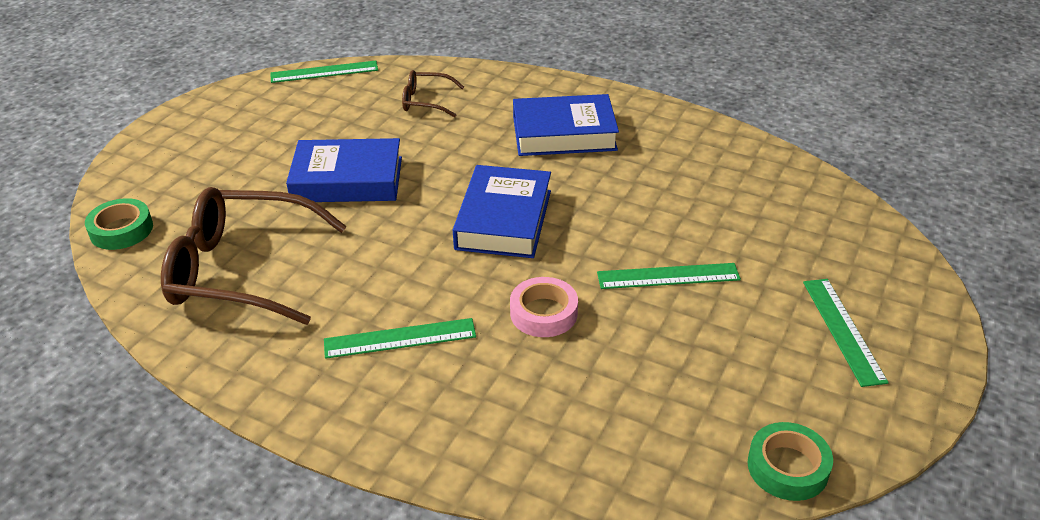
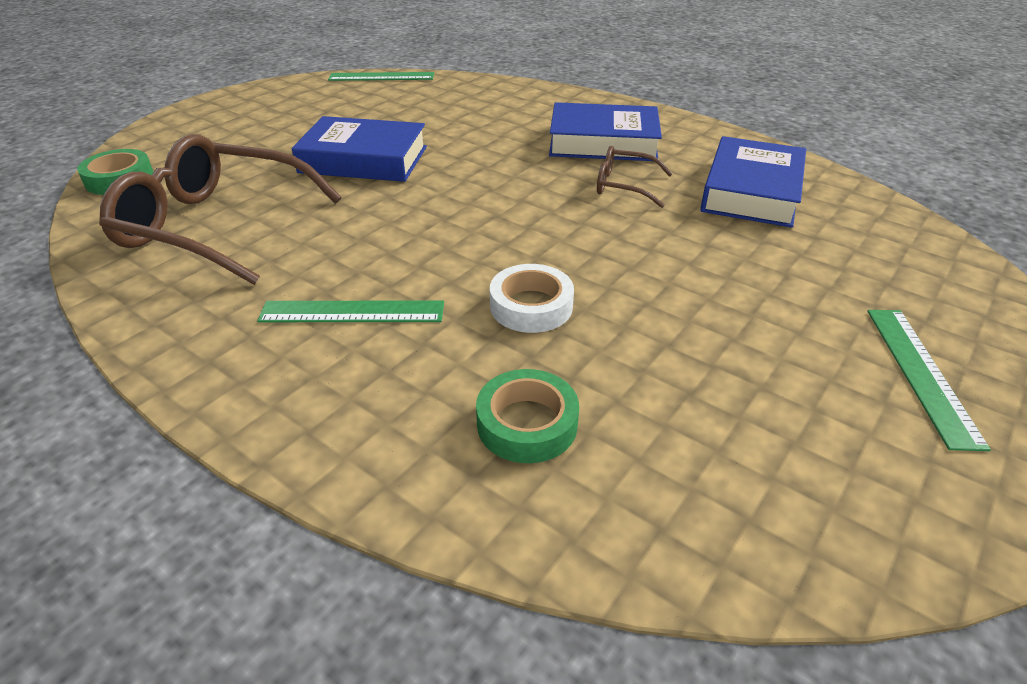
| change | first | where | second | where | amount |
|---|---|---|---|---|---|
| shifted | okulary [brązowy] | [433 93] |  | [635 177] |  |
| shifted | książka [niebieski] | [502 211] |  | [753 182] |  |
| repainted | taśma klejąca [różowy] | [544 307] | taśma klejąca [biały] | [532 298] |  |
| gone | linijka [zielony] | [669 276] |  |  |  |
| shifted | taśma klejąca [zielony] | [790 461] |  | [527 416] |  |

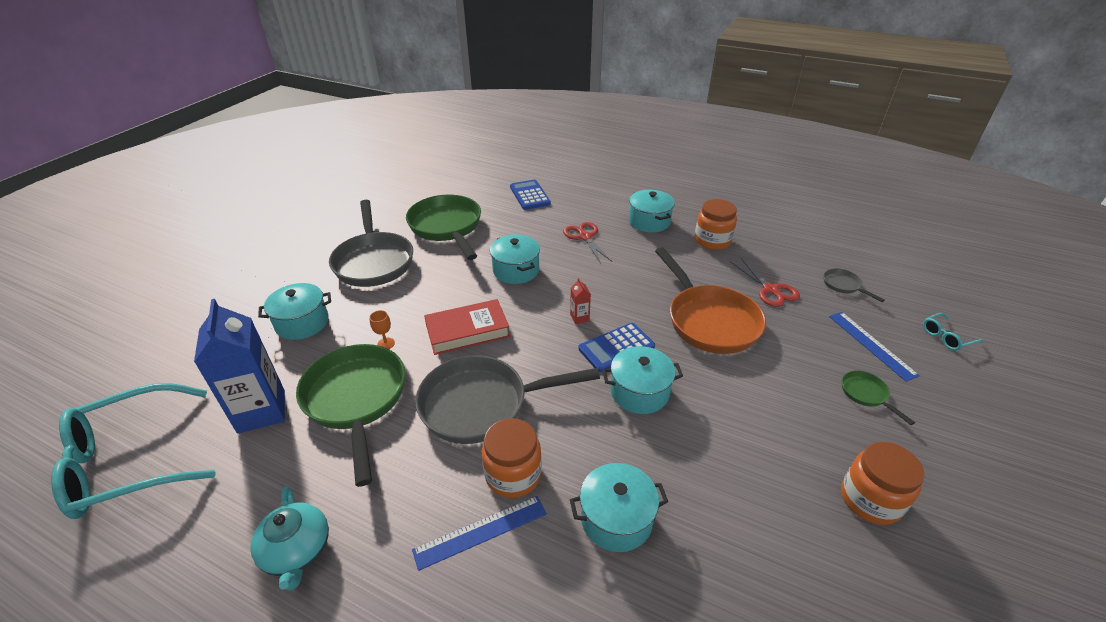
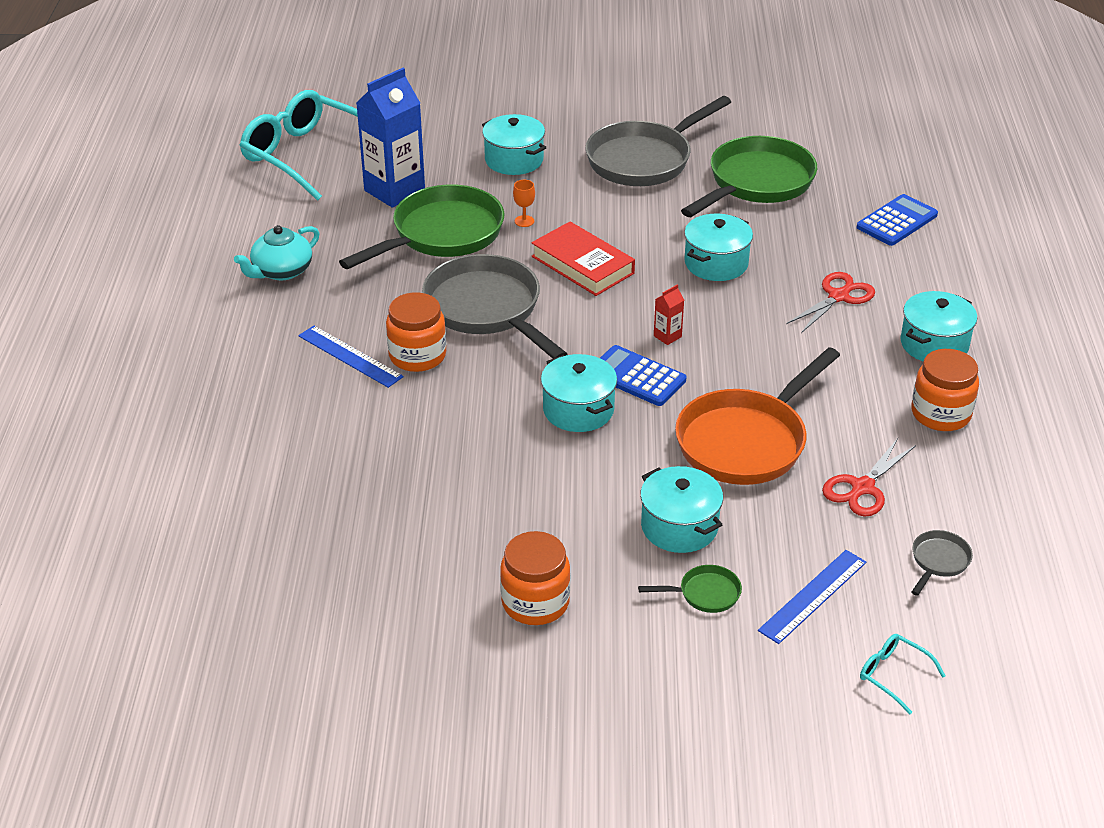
| change | first | where | second | where | amount |
|---|---|---|---|---|---|
| shifted | garnek [turkusowy] | [619 507] |  | [681 509] |  |
| rotated | patelnia [zielony] | [878 397] |  | [690 589] | 45 degrees clockwise |

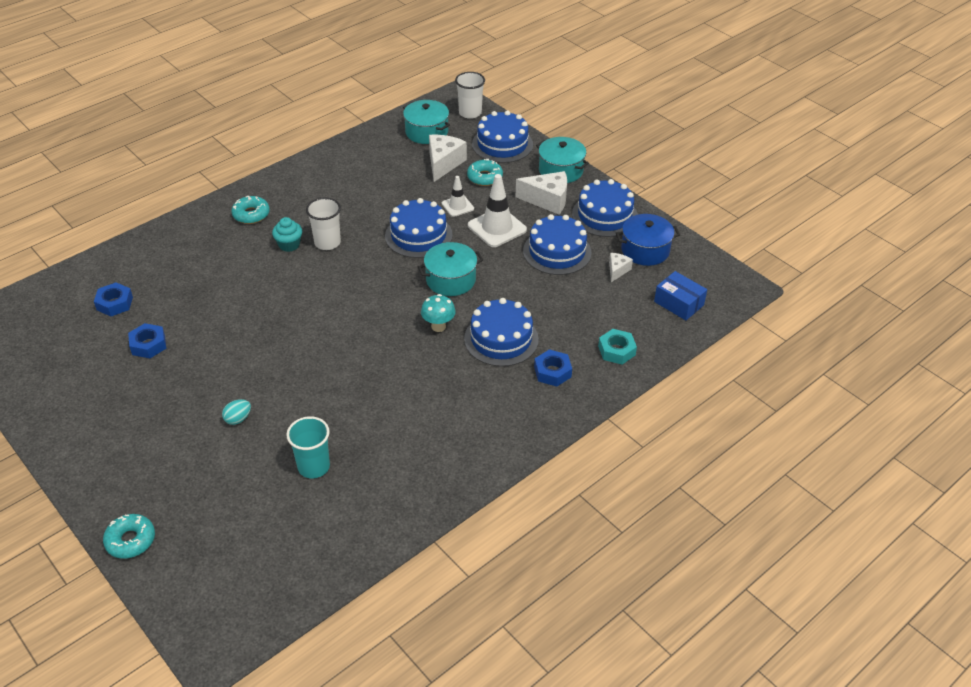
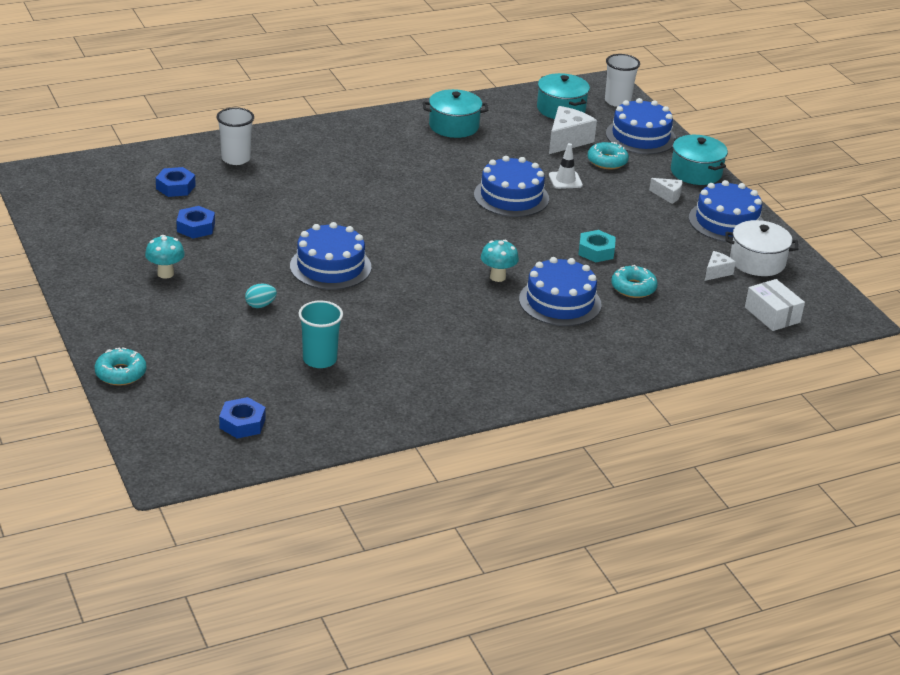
| change | first | where | second | where | amount |
|---|---|---|---|---|---|
| shifted | donut [turkusowy] | [250 210] |  | [634 281] |  |
| gone | muffinka [turkusowy] | [287 234] |  |  |  |
| shifted | szklanka [biały] | [323 224] |  | [235 136] |  |
| shifted | garnek [turkusowy] | [450 269] |  | [455 113] |  |
| gone | pachołek [biały] | [497 210] |  |  |  |
| scaled | ser [biały] | [541 192] |  | [666 191] | x0.54 |
| shifted | tort [niebieski] | [557 244] |  | [330 256] |  |
| shifted | nakrętka [niebieski] | [553 367] |  | [242 418] |  |
| shifted | nakrętka [turkusowy] | [617 347] |  | [597 246] |  |
| repainted | garnek [niebieski] | [648 240] | garnek [biały] | [761 248] |  |
| repainted | pudełko [niebieski] | [680 295] | pudełko [biały] | [775 305] |  |
| new |  |  | grzyb [turkusowy] | [165 256] |  |

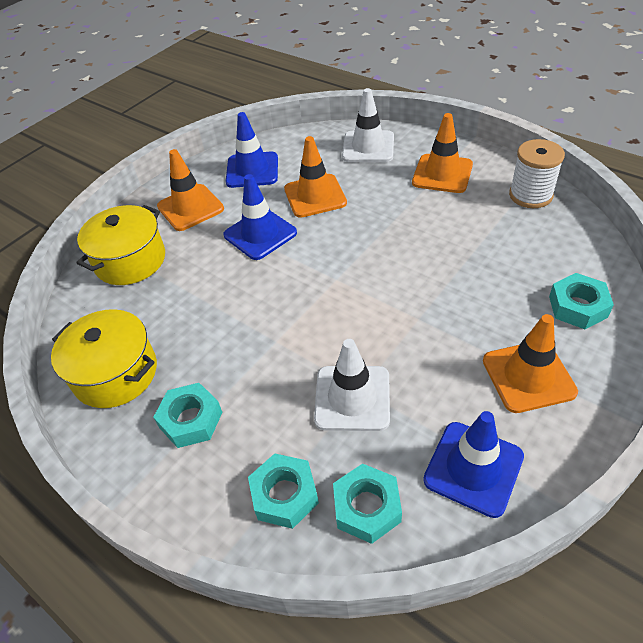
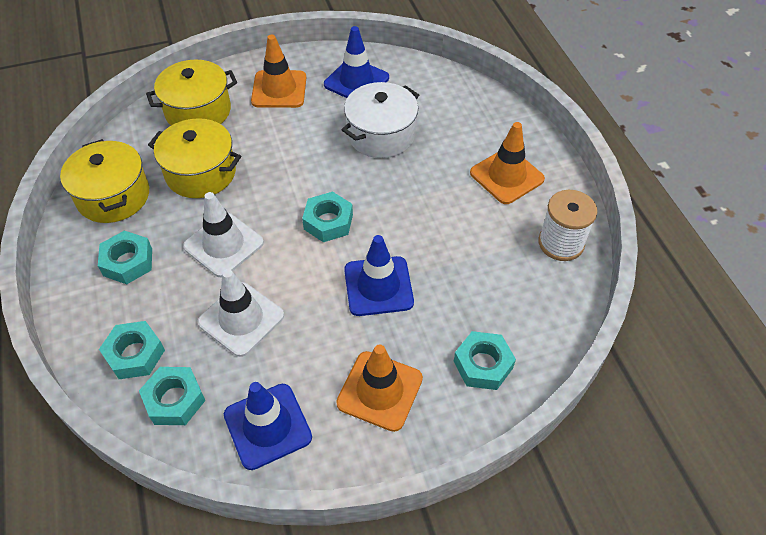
| change | first | where | second | where | amount |
|---|---|---|---|---|---|
| shifted | pachołek [niebieski] | [260 217] |  | [379 275] |  |
| swapped | pachołek [pomarańczowy] | [315 177] | garnek [biały] | [380 120] |  |
| shifted | pachołek [biały] | [368 125] |  | [223 235] |  |
| new |  |  | garnek [żółty] | [194 158] |  |
| new |  |  | nakrętka [turkusowy] | [327 217] |  |

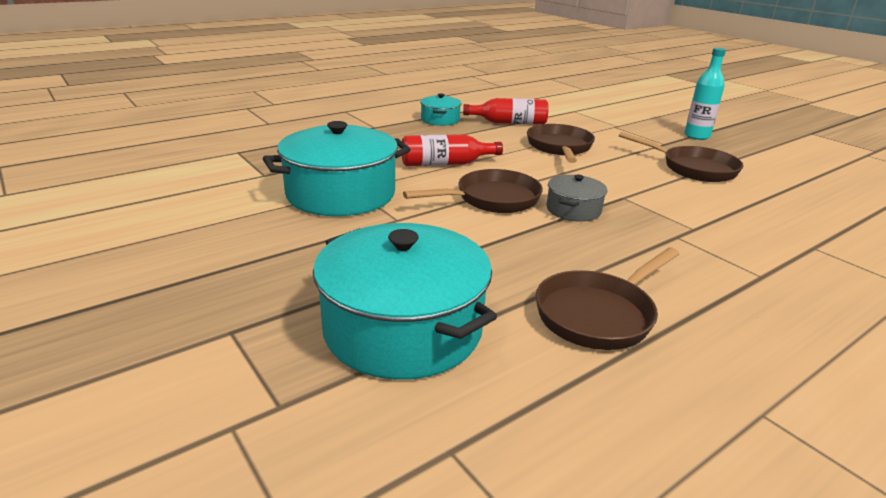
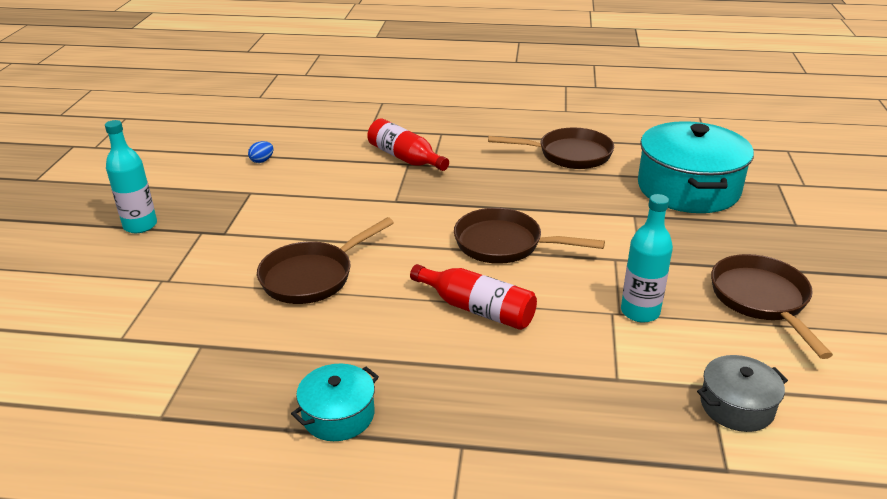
| change | first | where | second | where | amount |
|---|---|---|---|---|---|
| swapped | garnek [turkusowy] | [337 168] | butelka [turkusowy] | [647 258] |  |
| shifted | butelka [czerwony] | [505 111] |  | [408 144] |  |
| shifted | garnek [szary] | [577 198] |  | [742 393] |  |
| shifted | patelnia [brązowy] | [681 157] |  | [772 306] |  |
| new |  |  | jajko [niebieski] | [261 152] |  |

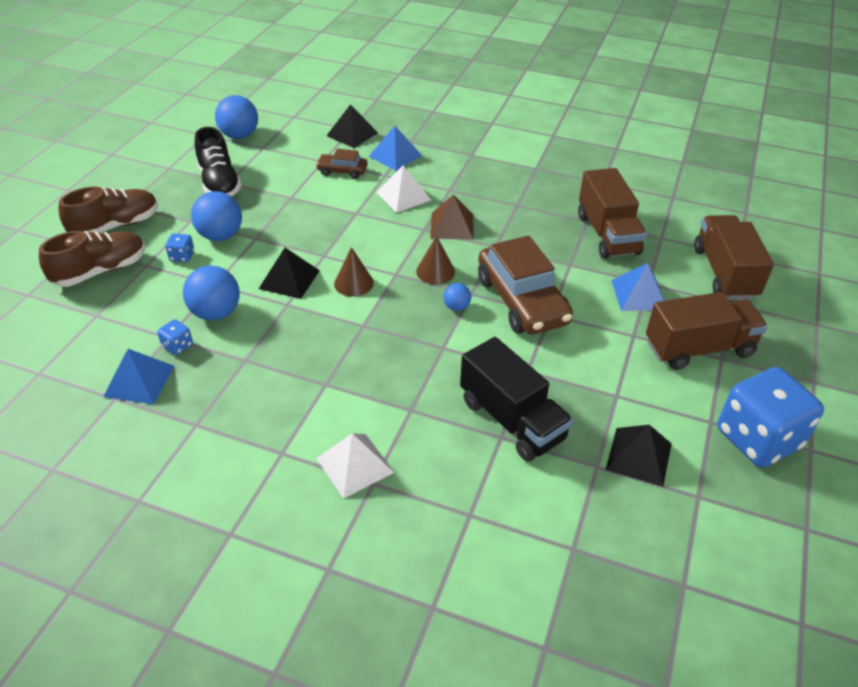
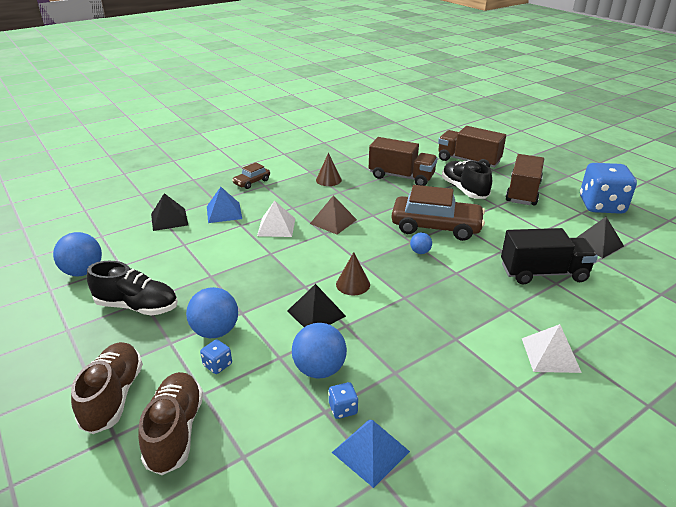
| change | first | where | second | where | amount |
|---|---|---|---|---|---|
| shifted | samochód [brązowy] | [342 164] |  | [251 175] |  |
| shifted | stożek [brązowy] | [435 260] |  | [329 169] |  |
| swapped | piramida [niebieski] | [637 287] | but [czarny] | [467 179] |  |

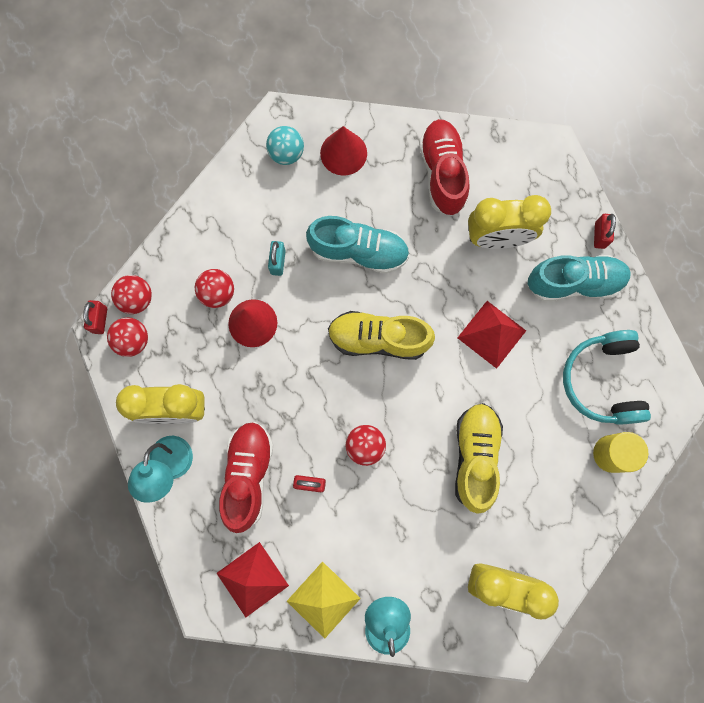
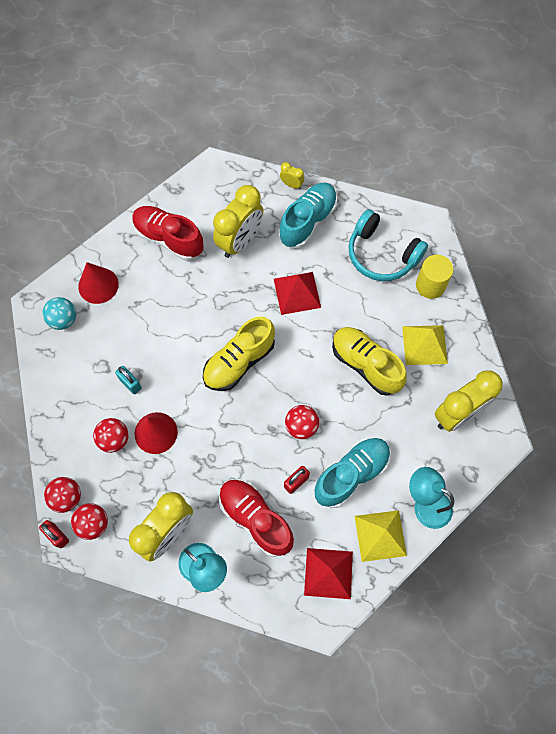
| change | first | where | second | where | amount |
|---|---|---|---|---|---|
| shifted | but [turkusowy] | [357 245] |  | [352 472] |  |
| swapped | kłódka [czerwony] | [605 231] | budzik [żółty] | [292 175] |  |
| new |  |  | piramida [żółty] | [425 345] |  |

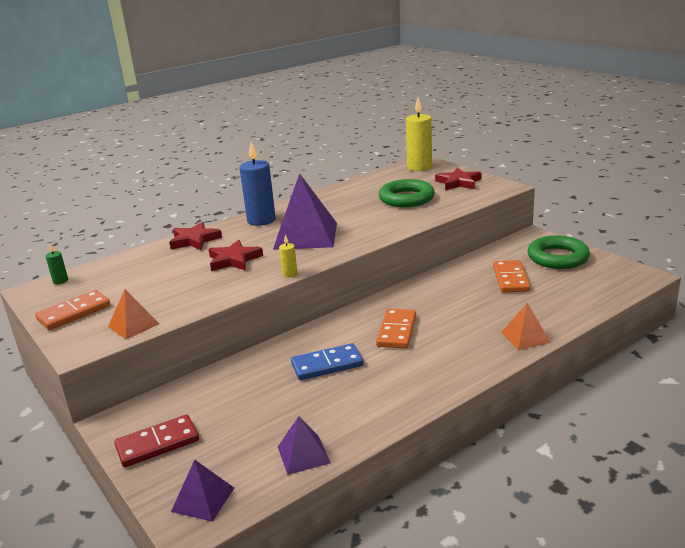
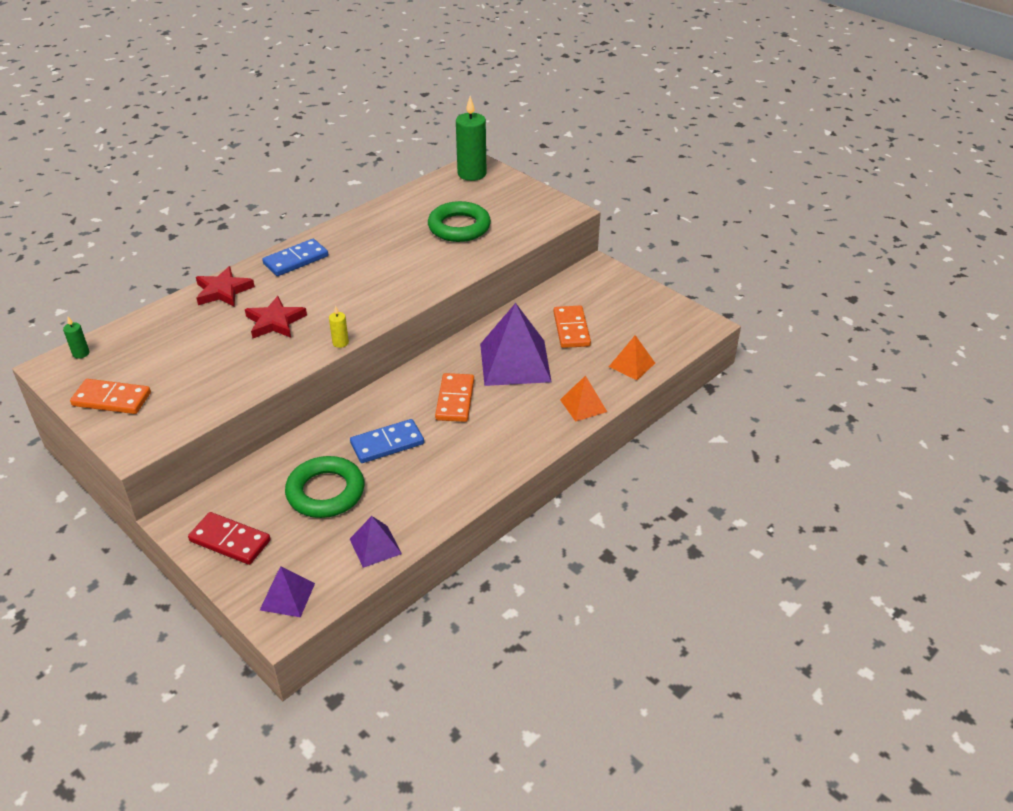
| change | first | where | second | where | amount |
|---|---|---|---|---|---|
| rotated | kostka domina [pomarańczowy] | [72 310] |  | [110 396] | 60 degrees clockwise |
| shifted | piramida [pomarańczowy] | [133 314] |  | [632 357] |  |
| rotated | kostka domina [czerwony] | [156 441] |  | [229 538] | 60 degrees clockwise |
| swapped | świeca [niebieski] | [258 183] | kostka domina [niebieski] | [295 257] |  |
| shifted | piramida [fioletowy] | [305 211] |  | [516 344] |  |
| repainted | świeca [żółty] | [419 134] | świeca [zielony] | [471 138] |  |
| gone | gwiazda [czerwony] | [458 179] |  |  |  |
| shifted | pierścień [zielony] | [559 252] |  | [325 487] |  |

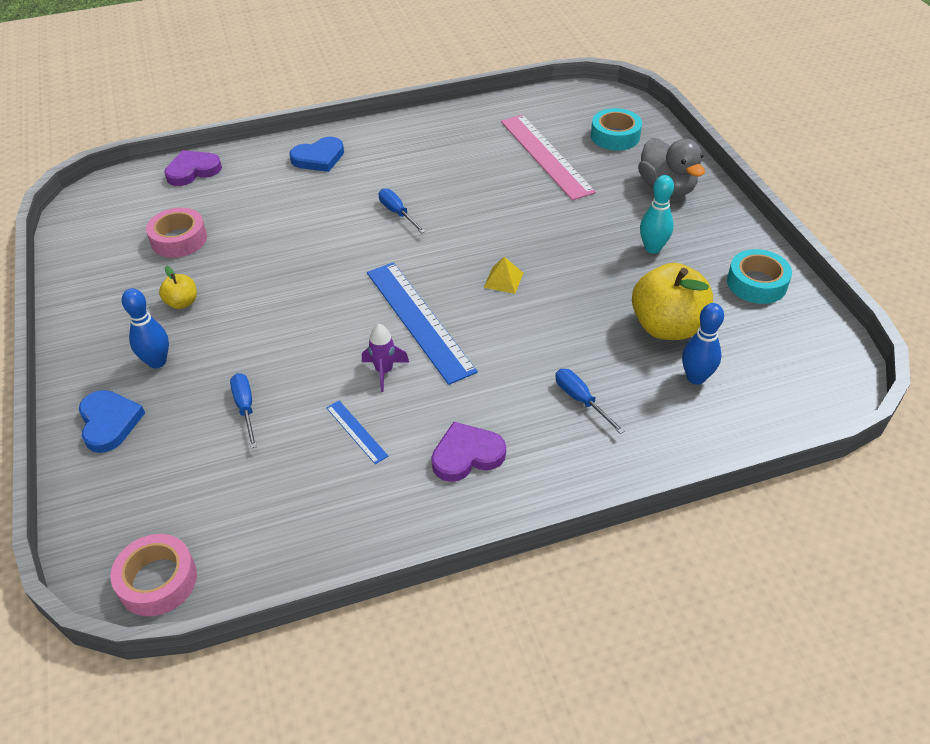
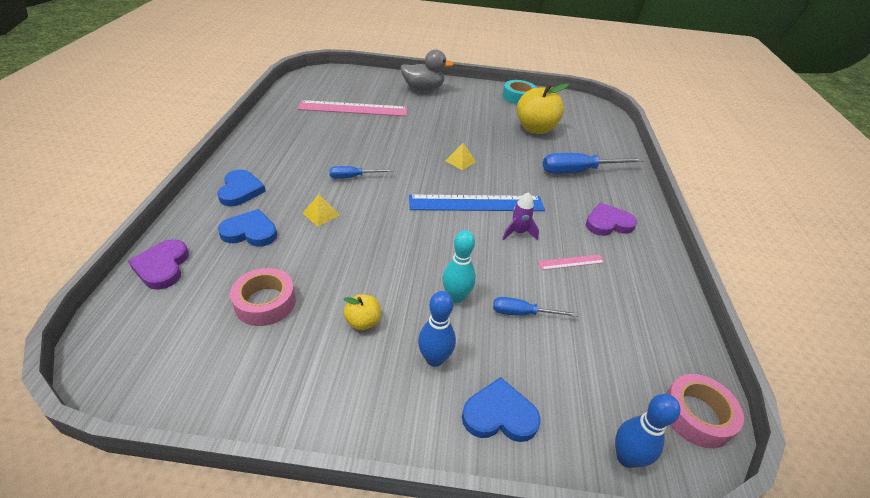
| change | first | where | second | where | amount |
|---|---|---|---|---|---|
| repainted | linijka [niebieski] | [357 432] | linijka [różowy] | [571 262] |  |
| rotated | serce [fioletowy] | [468 452] |  | [611 219] | 75 degrees clockwise |
| scaled | śrubokręt [niebieski] | [590 401] |  | [593 163] | x1.80 |
| gone | taśma klejąca [turkusowy] | [616 129] |  |  |  |
| shifted | kręgiel [turkusowy] | [657 214] |  | [459 266] |  |
| shifted | kręgiel [niebieski] | [703 344] |  | [647 431] |  |
| new |  |  | serce [niebieski] | [247 228] |  |
| new |  |  | piramida [żółty] | [321 210] |  |

